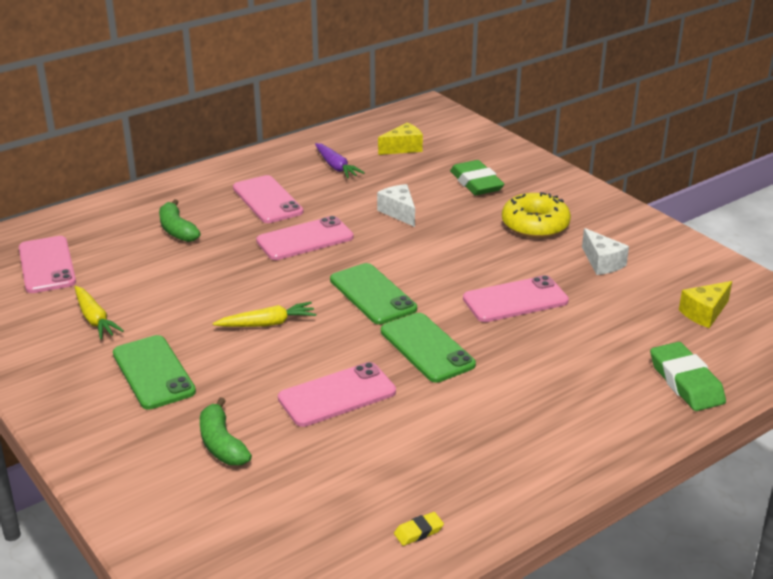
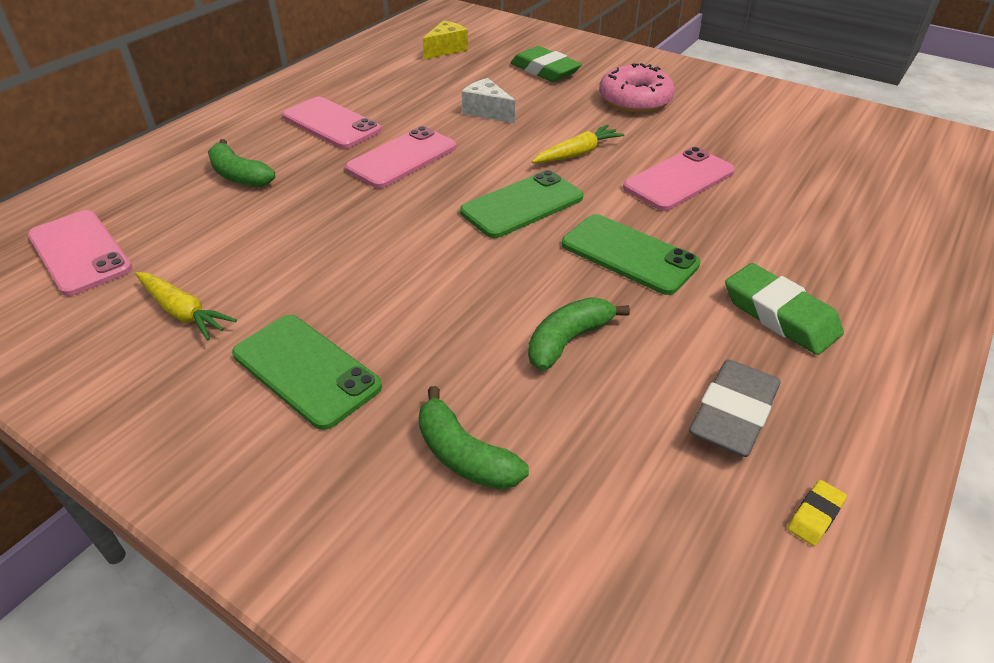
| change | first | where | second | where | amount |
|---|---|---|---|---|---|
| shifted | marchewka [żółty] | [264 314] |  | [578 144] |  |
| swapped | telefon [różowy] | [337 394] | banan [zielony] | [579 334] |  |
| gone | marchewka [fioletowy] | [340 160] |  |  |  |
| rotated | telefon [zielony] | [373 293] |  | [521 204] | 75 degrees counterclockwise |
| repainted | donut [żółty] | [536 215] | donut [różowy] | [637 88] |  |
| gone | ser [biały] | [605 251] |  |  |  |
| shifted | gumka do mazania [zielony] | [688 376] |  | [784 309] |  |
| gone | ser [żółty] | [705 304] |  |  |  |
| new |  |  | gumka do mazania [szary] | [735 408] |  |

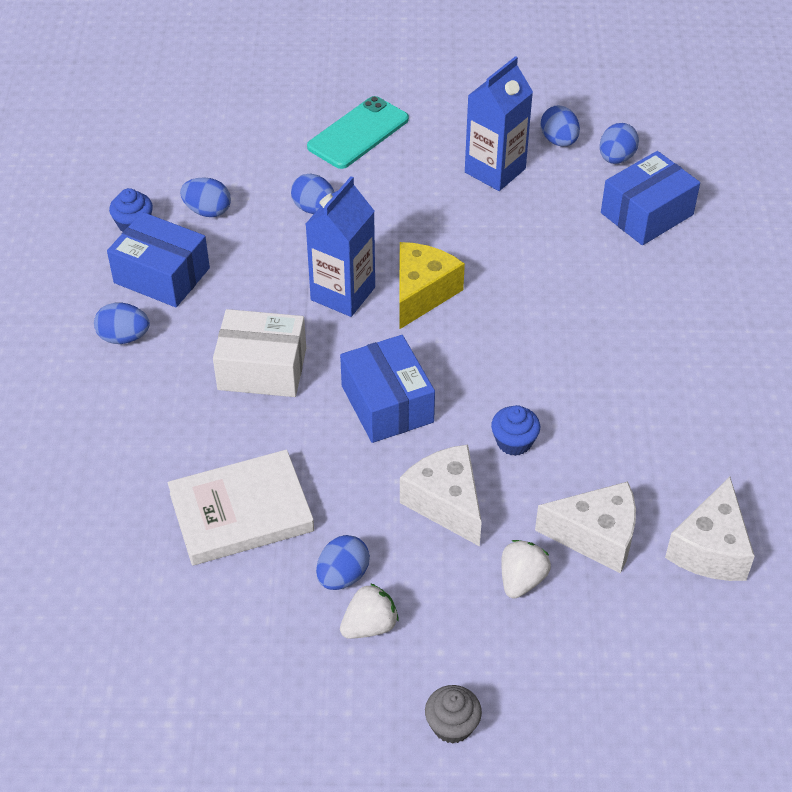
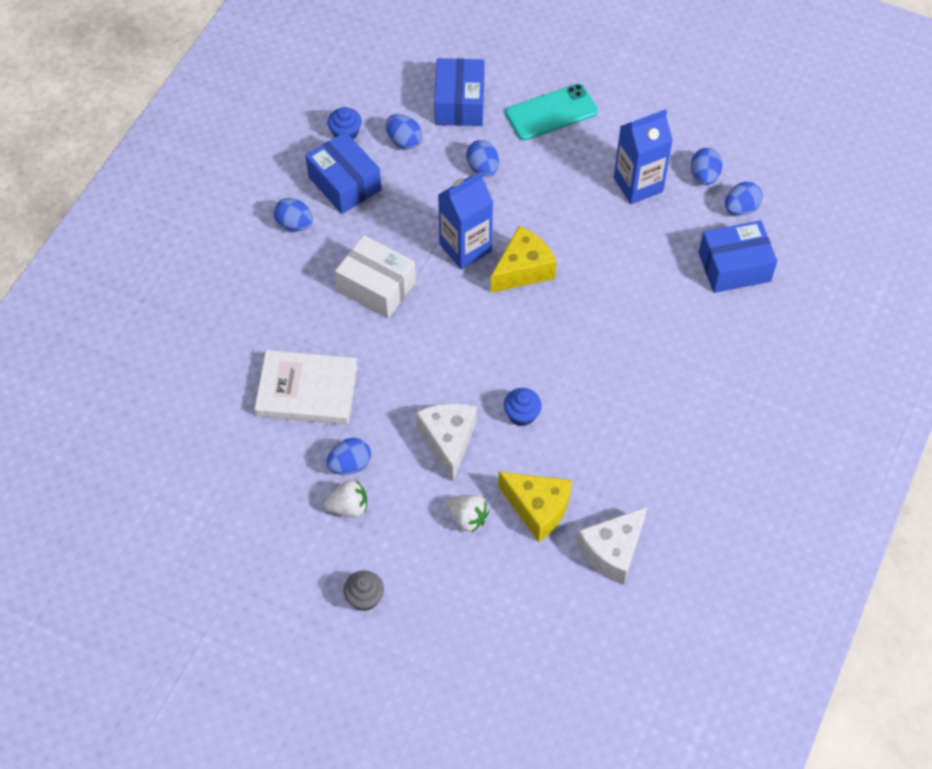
| change | first | where | second | where | amount |
|---|---|---|---|---|---|
| shifted | pudełko [niebieski] | [387 389] |  | [459 92] |  |
| rotated | truskawka [biały] | [526 569] |  | [468 513] | 75 degrees clockwise |
| repainted | ser [biały] | [585 527] | ser [żółty] | [535 507] |  |

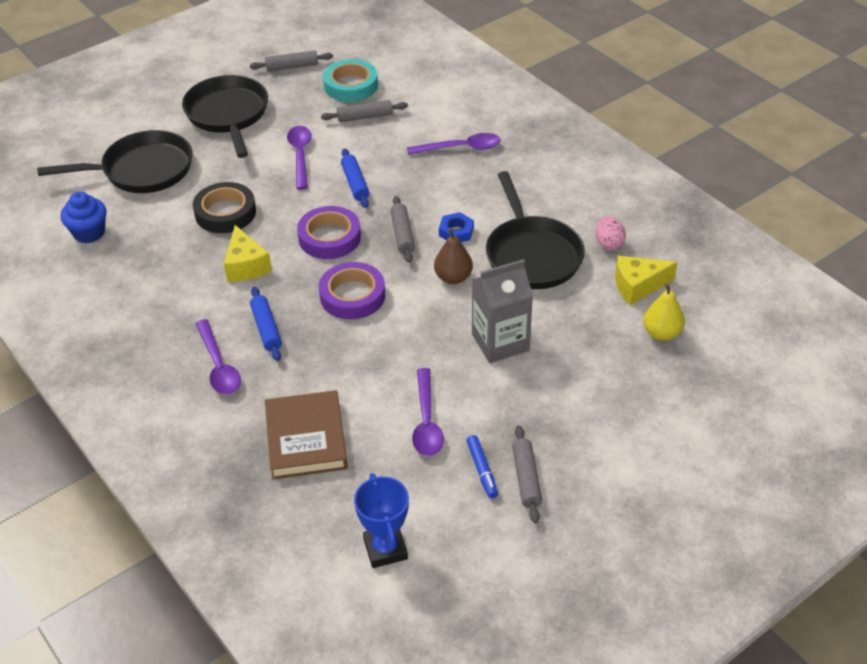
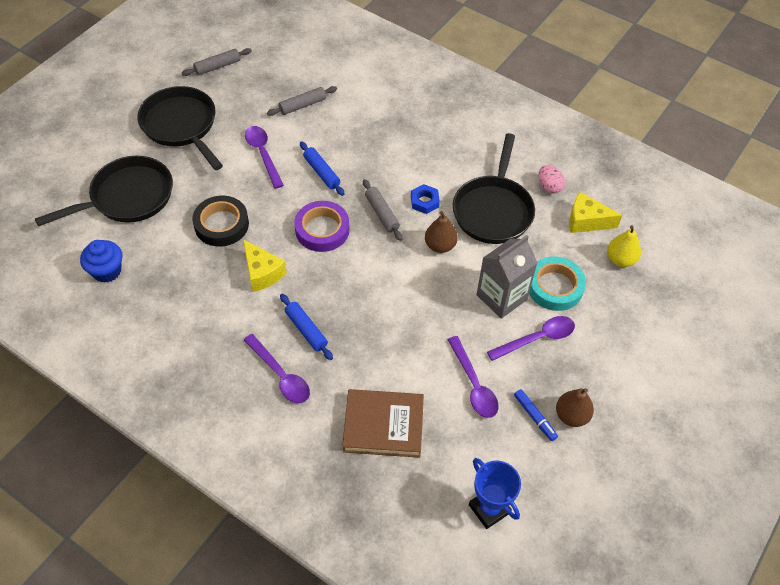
| change | first | where | second | where | amount |
|---|---|---|---|---|---|
| rotated | książka [brązowy] | [306 434] |  | [383 423] | 60 degrees counterclockwise |
| gone | taśma klejąca [fioletowy] | [352 290] |  |  |  |
| shifted | taśma klejąca [turkusowy] | [350 80] |  | [557 284] |  |
| shifted | łyżka [fioletowy] | [454 144] |  | [531 338] |  |
| rotated | patelnia [czarny] | [535 230] |  | [494 188] | 45 degrees clockwise |
| swapped | wałek do ciasta [szary] | [527 474] | gruszka [brązowy] | [575 407] |  |
| rotated | ser [żółty] | [646 280] |  | [595 212] | 45 degrees clockwise |

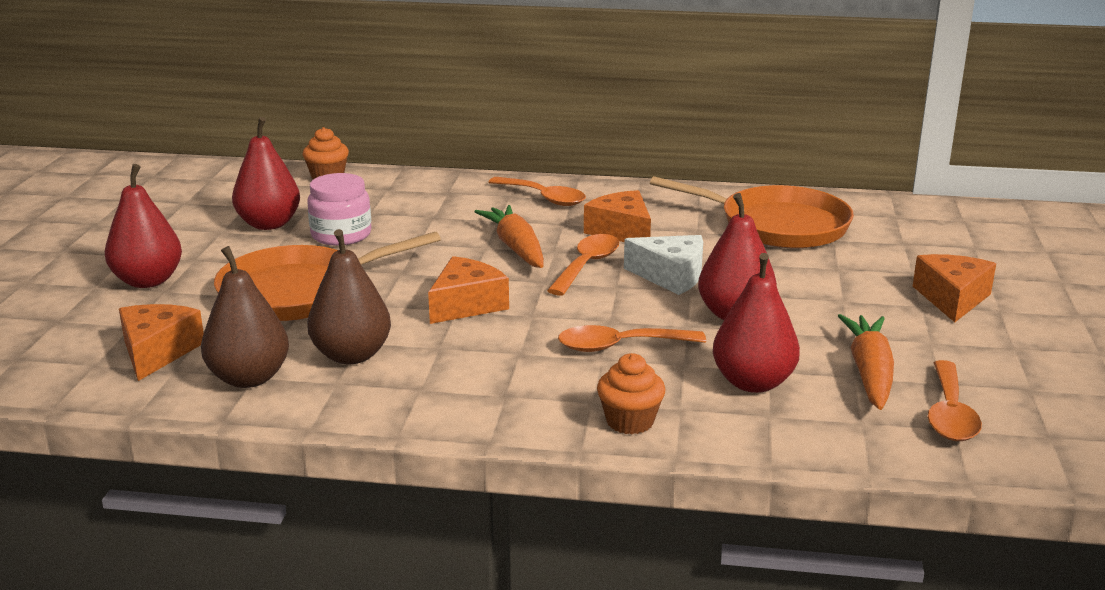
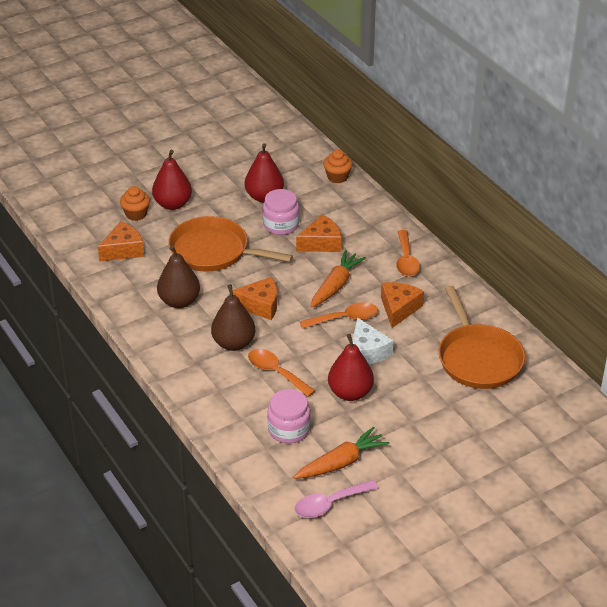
| change | first | where | second | where | amount |
|---|---|---|---|---|---|
| shifted | gruszka [brązowy] | [245 317] |  | [233 317] |  |
| shifted | muffinka [pomarańczowy] | [631 393] |  | [135 203] |  |
| swapped | gruszka [czerwony] | [756 323] | słoik [różowy] | [289 416] |  |
| shifted | ser [pomarańczowy] | [954 288] |  | [318 233] |  |
| repainted | łyżka [pomarańczowy] | [955 400] | łyżka [różowy] | [336 499] |  |

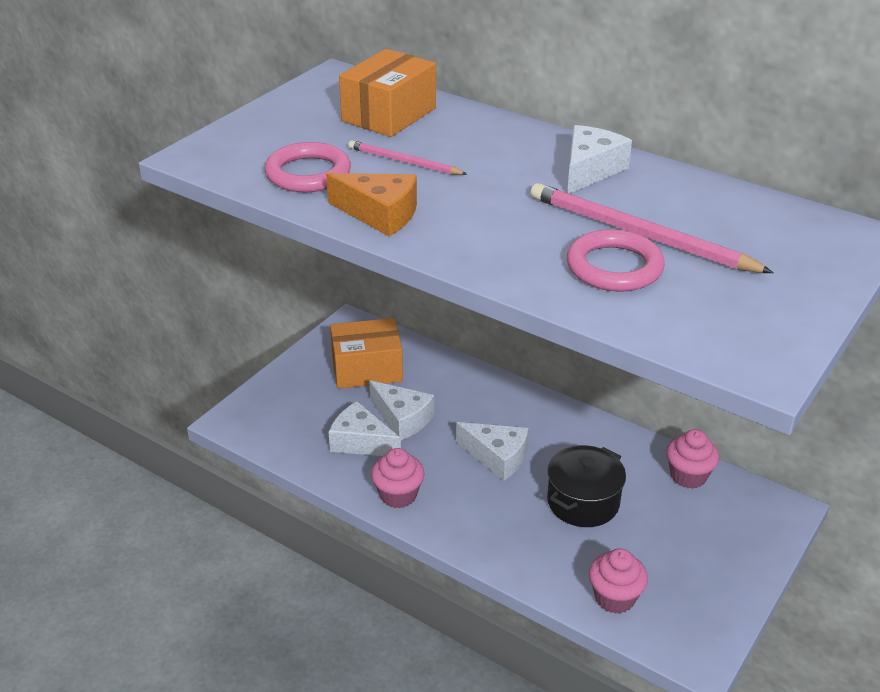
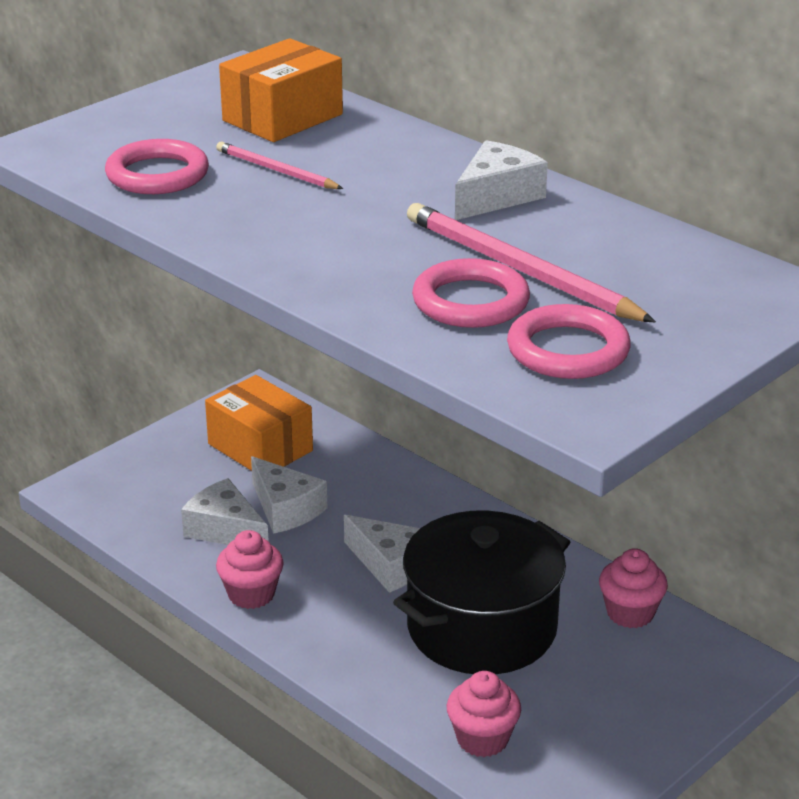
| change | first | where | second | where | amount |
|---|---|---|---|---|---|
| gone | ser [pomarańczowy] | [371 204] |  |  |  |
| rotated | pudełko [pomarańczowy] | [366 353] |  | [259 423] | 45 degrees clockwise |
| scaled | garnek [czarny] | [586 486] |  | [481 592] | x1.60 |
| new |  |  | pierścień [różowy] | [569 341] |  |

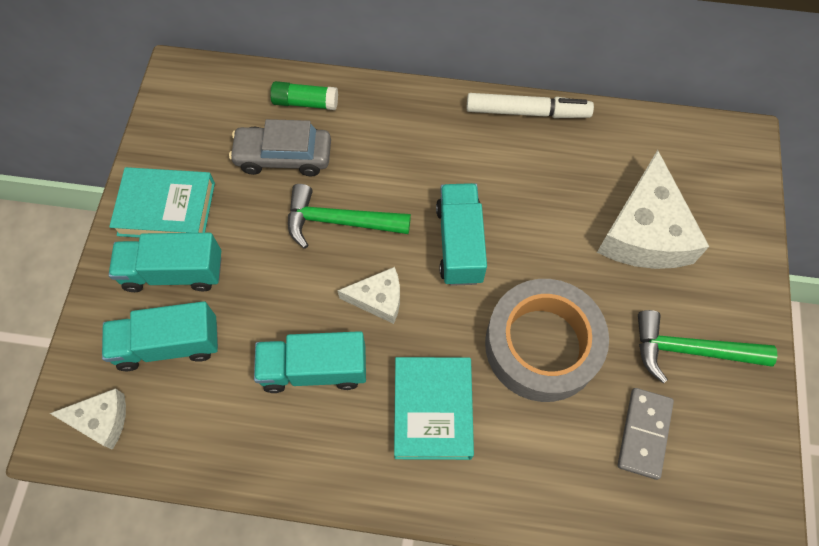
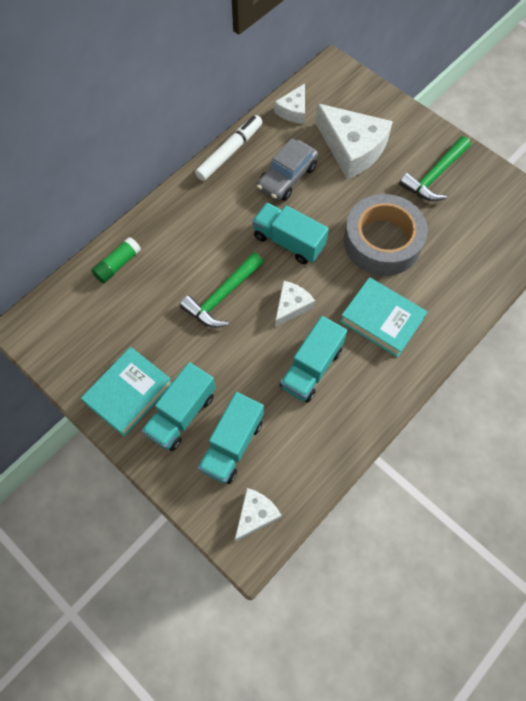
| change | first | where | second | where | amount |
|---|---|---|---|---|---|
| shifted | samochód [szary] | [280 148] |  | [287 169] |  |
| gone | kostka domina [szary] | [646 434] |  |  |  |
| new |  |  | ser [biały] | [289 104] |  |

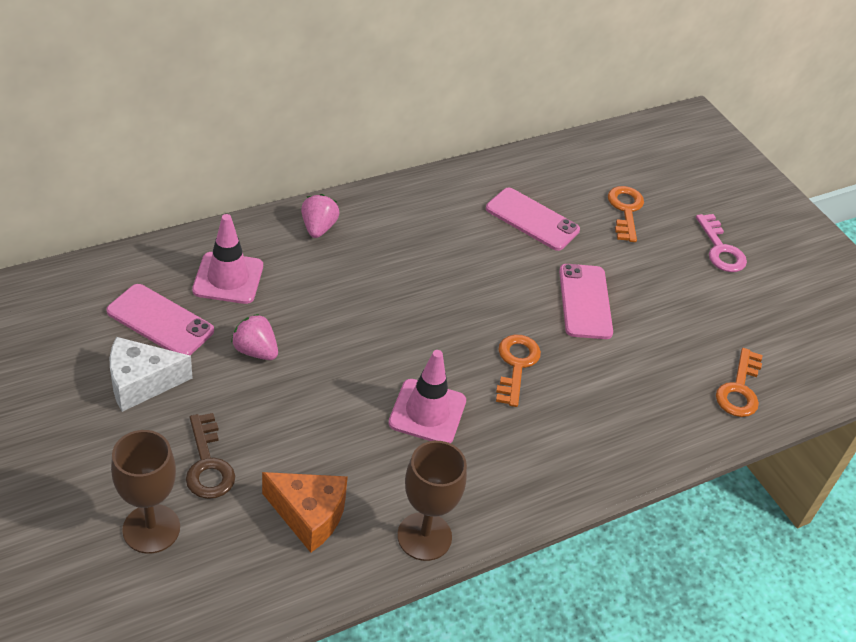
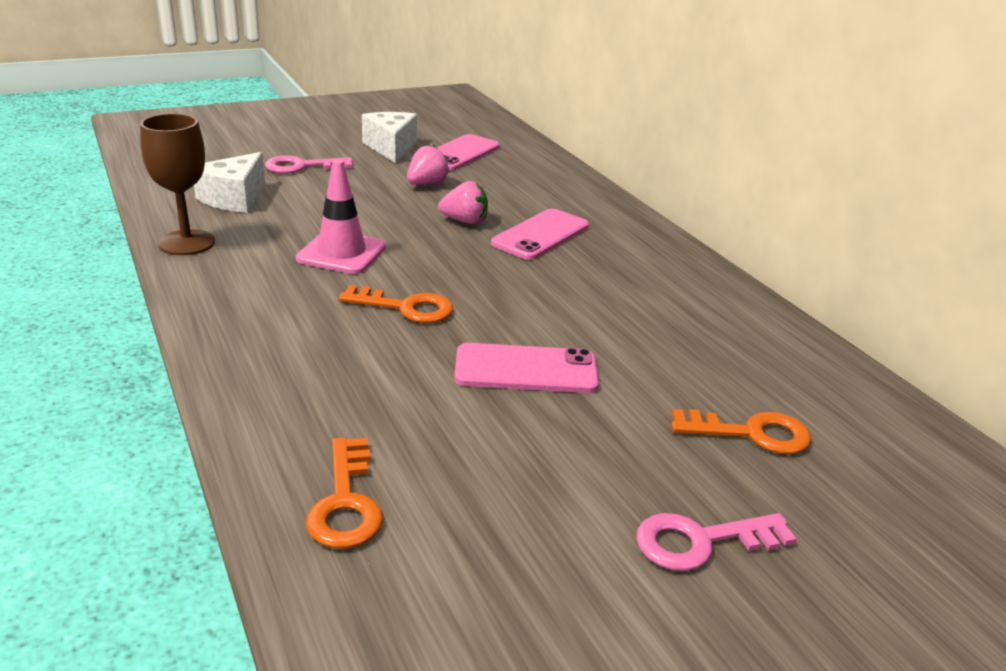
| change | first | where | second | where | amount |
|---|---|---|---|---|---|
| gone | kielich [brązowy] | [145 492] |  |  |  |
| repainted | klucz [brązowy] | [210 456] | klucz [różowy] | [309 164] |  |
| gone | pachołek [różowy] | [227 259] |  |  |  |
| repainted | ser [pomarańczowy] | [305 512] | ser [biały] | [229 182] |  |
| shifted | truskawka [różowy] | [320 216] |  | [463 202] |  |
| shifted | telefon [różowy] | [533 219] |  | [540 234] |  |
| rotated | klucz [pomarańczowy] | [739 382] |  | [344 493] | 120 degrees counterclockwise |

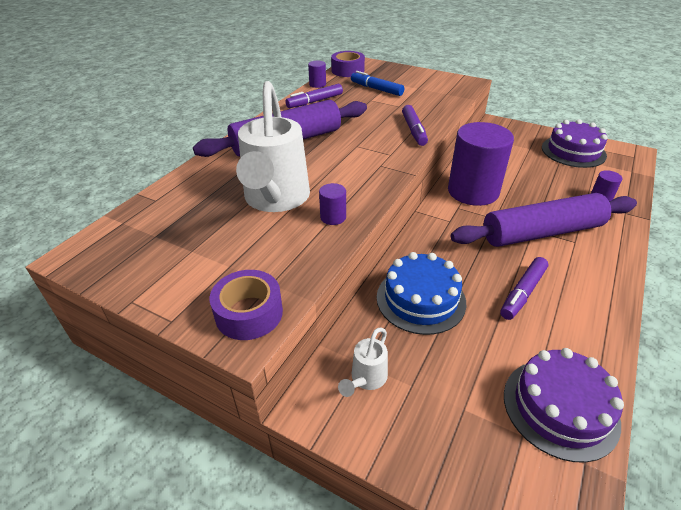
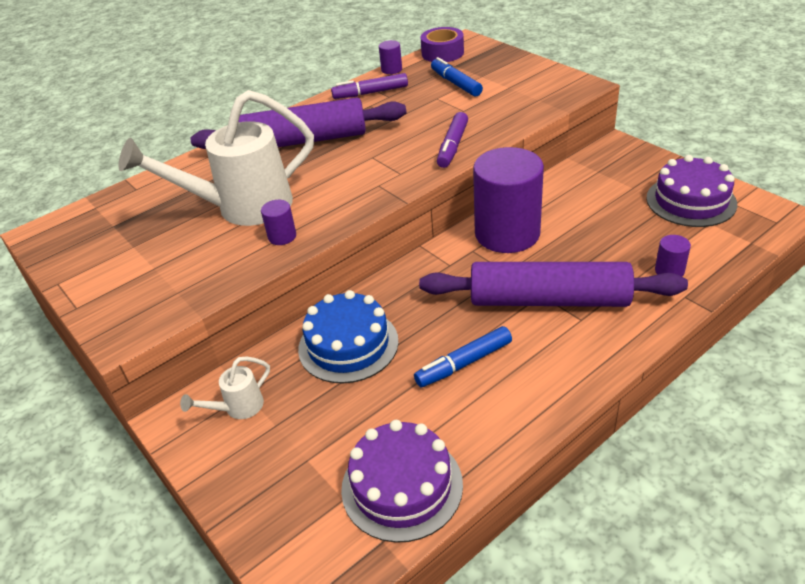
| change | first | where | second | where | amount |
|---|---|---|---|---|---|
| gone | taśma klejąca [fioletowy] | [246 305] |  |  |  |
| rotated | konewka [biały] | [273 146] |  | [216 158] | 45 degrees clockwise |
| repainted | flamaster [fioletowy] | [524 288] | flamaster [niebieski] | [463 356] |  |

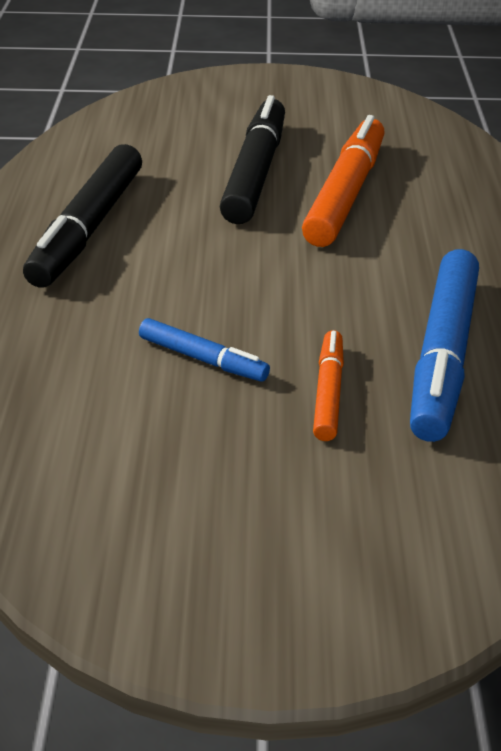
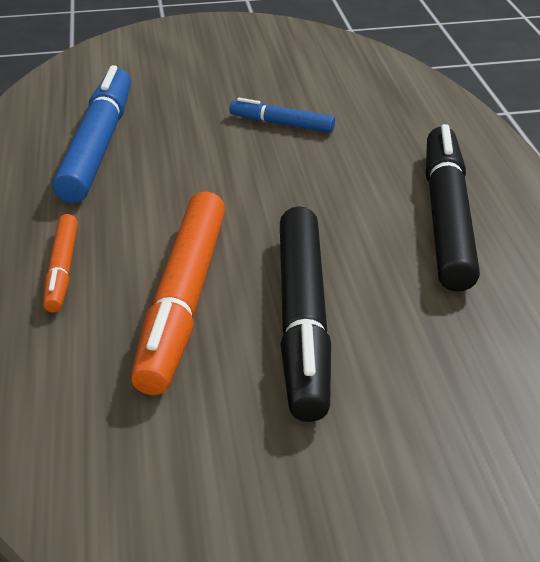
| change | first | where | second | where | amount |
|---|---|---|---|---|---|
| shifted | flamaster [pomarańczowy] | [328 385] |  | [60 263] |  |

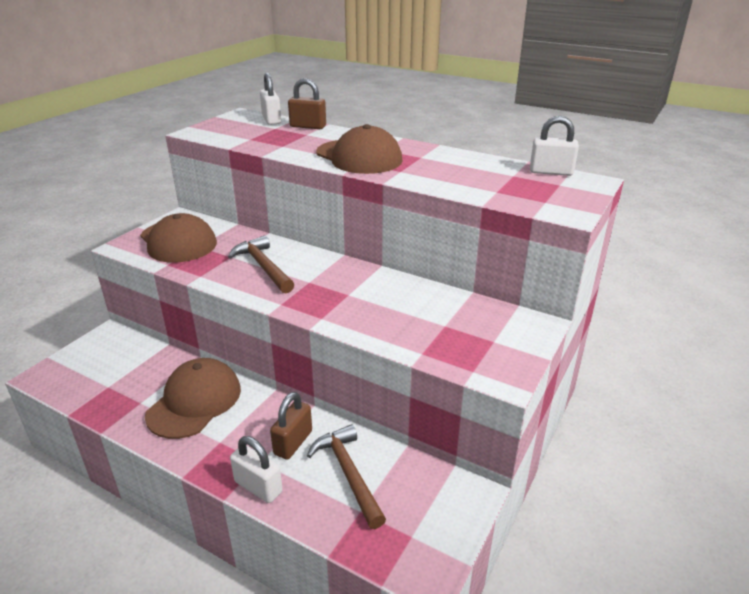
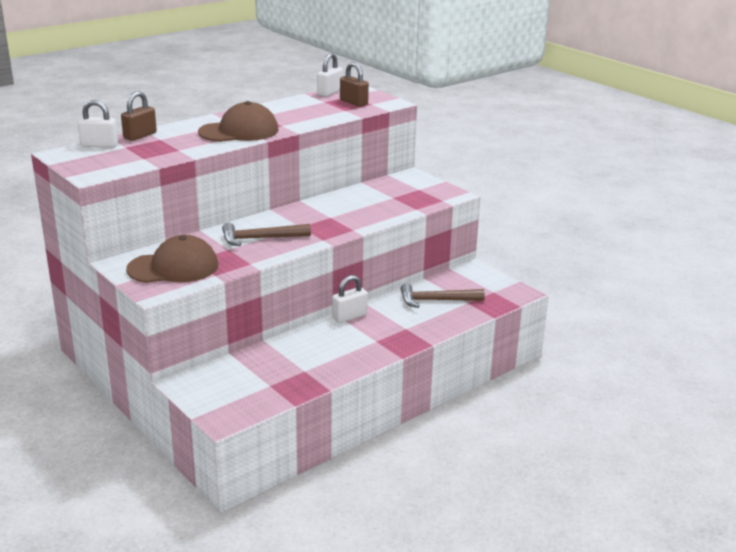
| change | first | where | second | where | amount |
|---|---|---|---|---|---|
| gone | czapka [brązowy] | [193 398] |  |  |  |
| shifted | kłódka [biały] | [256 469] |  | [350 299] |  |
| shifted | kłódka [brązowy] | [291 426] |  | [354 84] |  |

